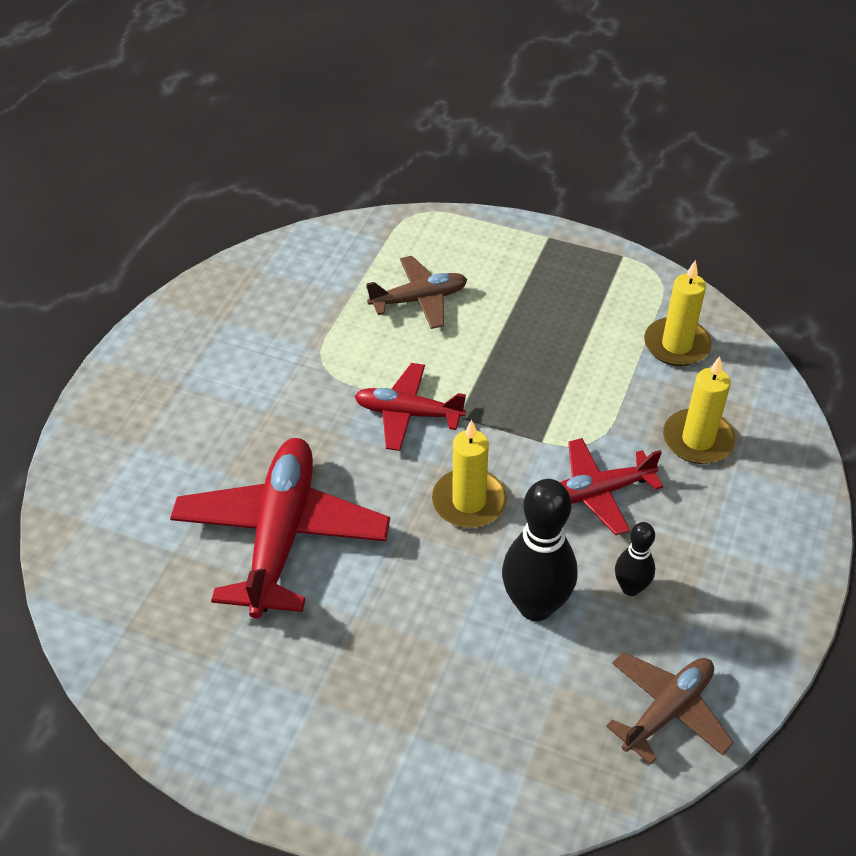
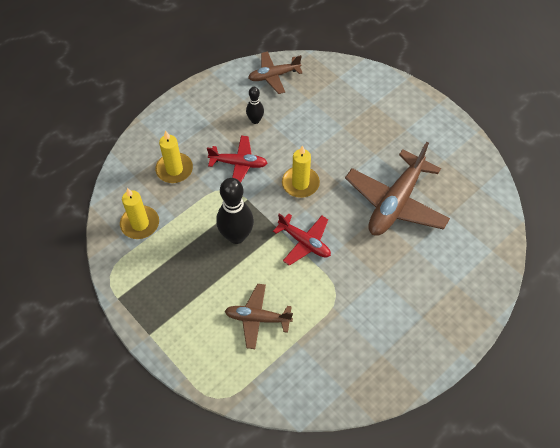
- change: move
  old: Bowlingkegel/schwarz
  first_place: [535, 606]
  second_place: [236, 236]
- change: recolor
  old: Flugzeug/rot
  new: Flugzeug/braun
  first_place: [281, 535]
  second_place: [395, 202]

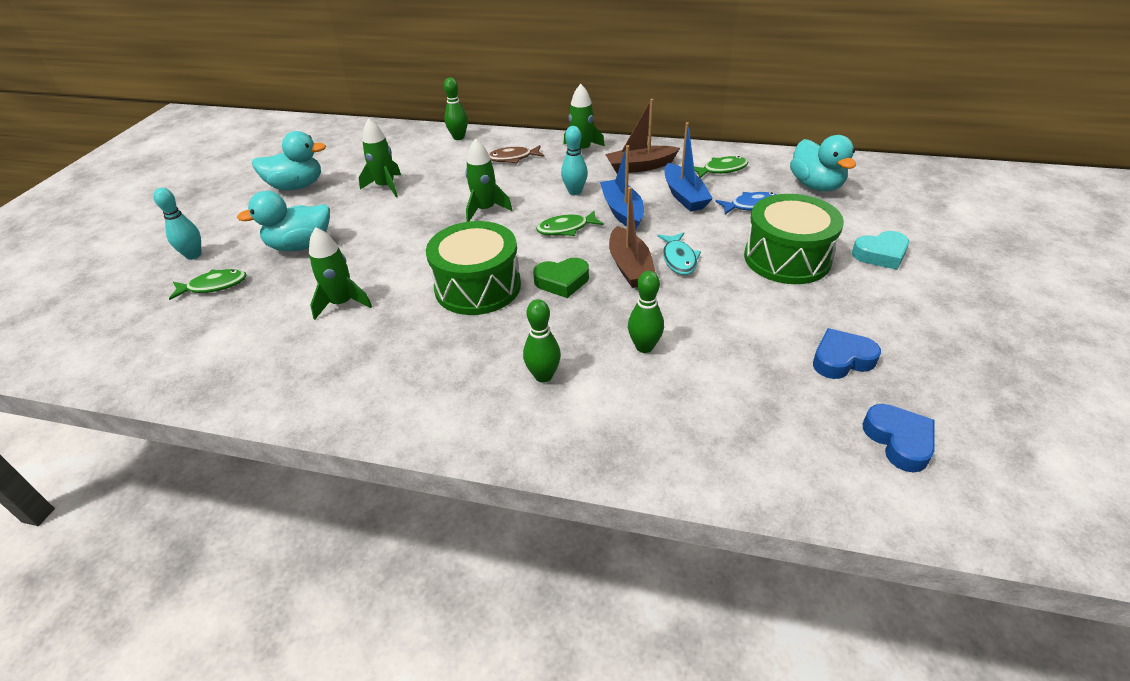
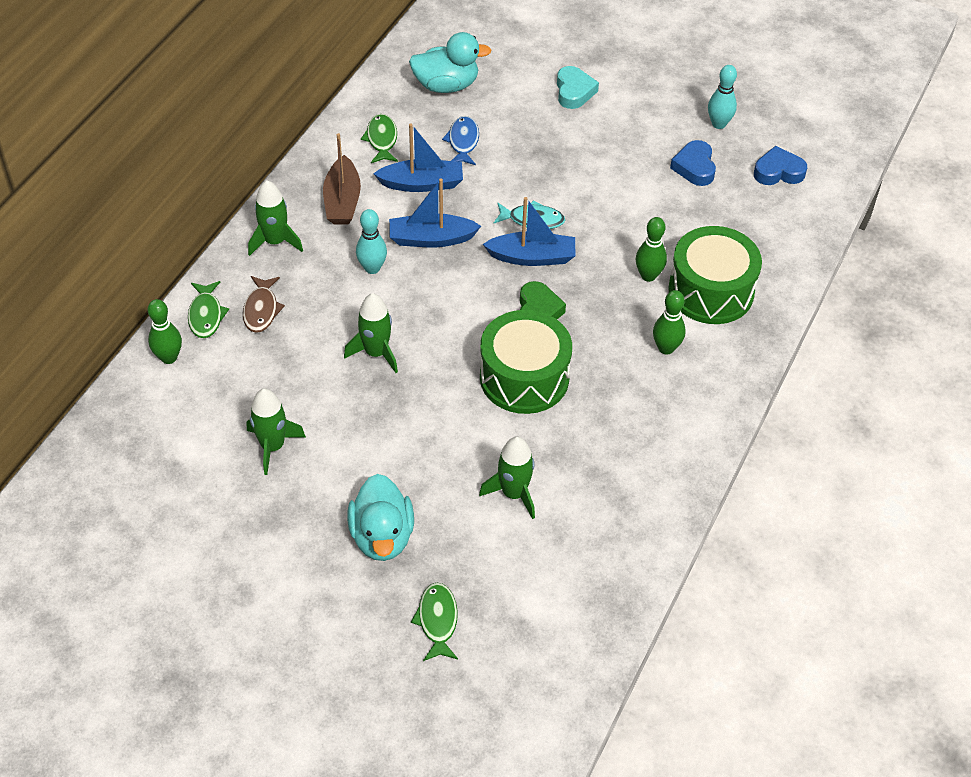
- change: delete
  old: Ente/türkis
  first_place: [296, 186]
- change: move
  old: Bowlingkegel/türkis
  first_place: [193, 255]
  second_place: [718, 124]
- change: move
  old: Fisch/grün
  first_place: [566, 229]
  second_place: [206, 315]
- change: move
  old: Trommel/grün
  first_place: [787, 258]
  second_place: [711, 291]
- change: recolor
  old: Boot/braun
  new: Boot/blau
  first_place: [630, 267]
  second_place: [532, 257]

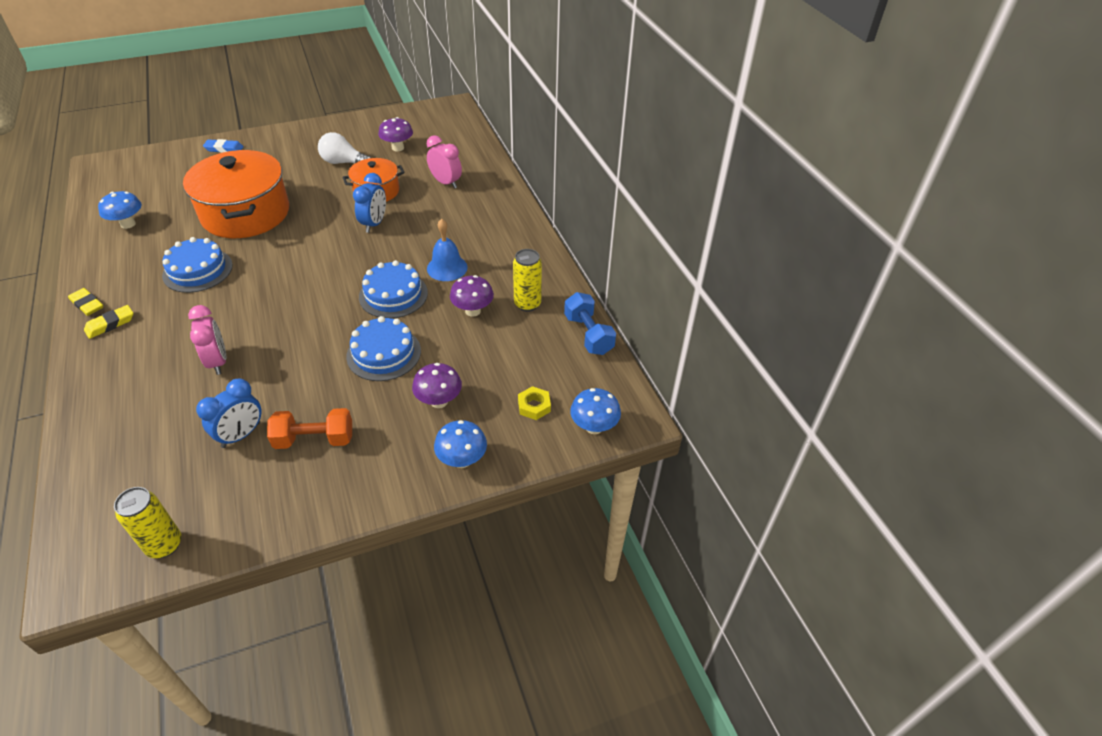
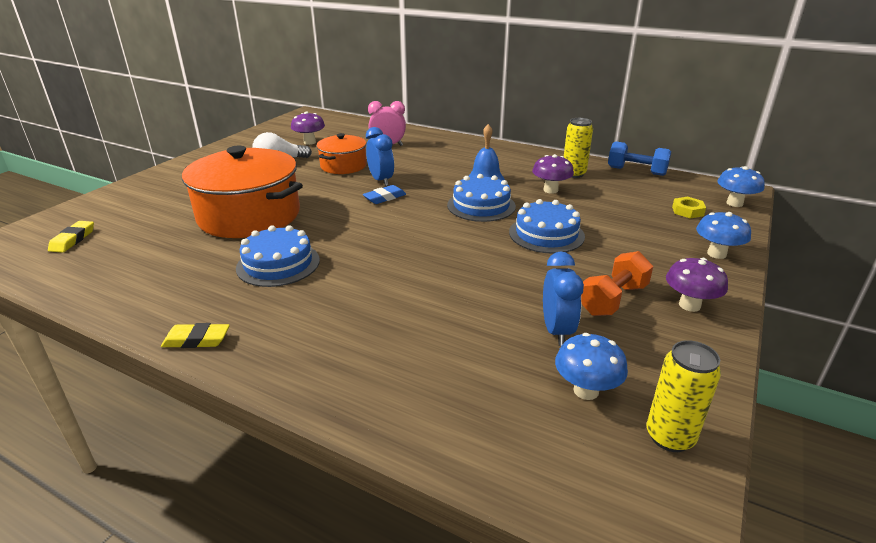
- change: delete
  old: Wecker/rosa
  first_place: [218, 361]
- change: move
  old: Radiergummi/gelb
  first_place: [110, 324]
  second_place: [73, 240]
- change: move
  old: Pilz/blau
  first_place: [128, 224]
  second_place: [586, 390]
- change: move
  old: Radiergummi/blau
  first_place: [224, 149]
  second_place: [384, 198]
- change: move
  old: Pilz/lila
  first_place: [439, 401]
  second_place: [689, 305]

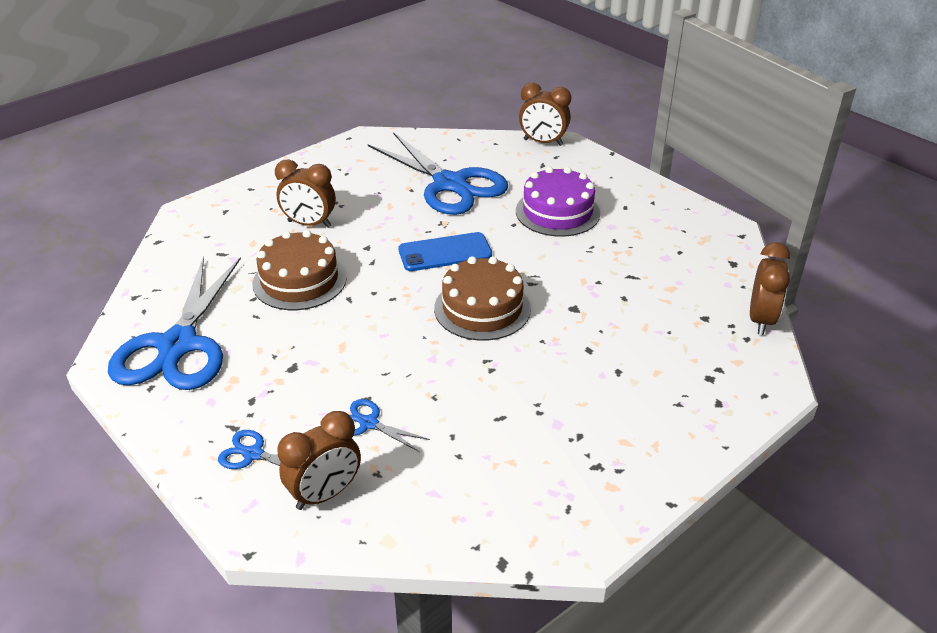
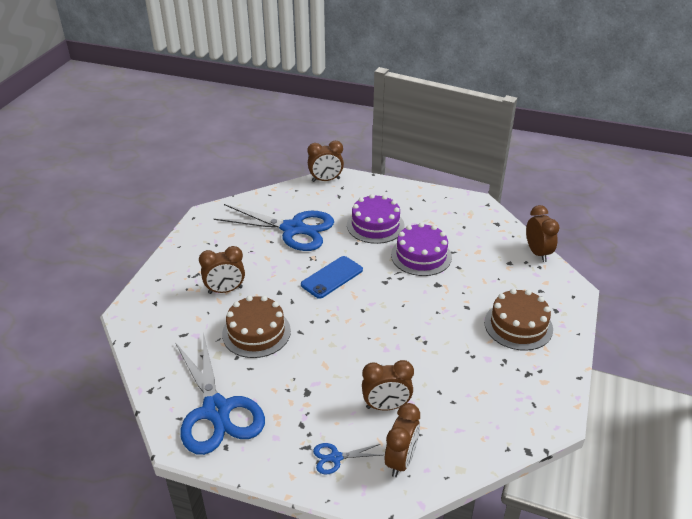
- change: insert
  new: Kuchen/lila
  second_place: [421, 256]
- change: move
  old: Kuchen/braun
  first_place: [482, 308]
  second_place: [518, 325]
- change: replace
  old: Schere/blau
  new: Wecker/braun
  first_place: [368, 423]
  second_place: [386, 406]

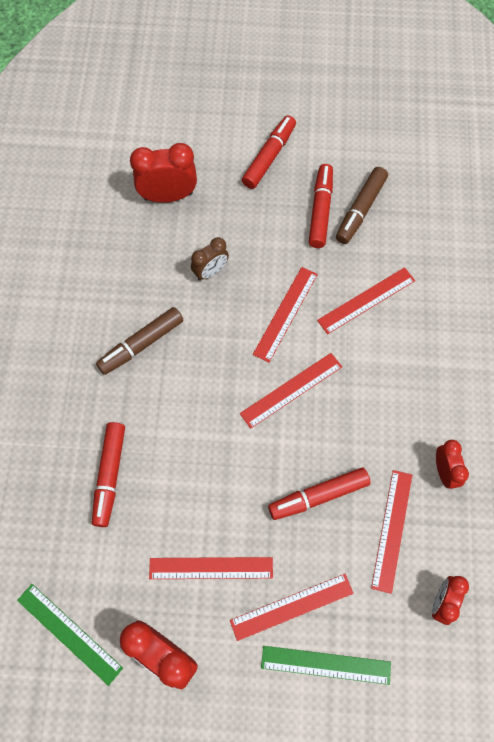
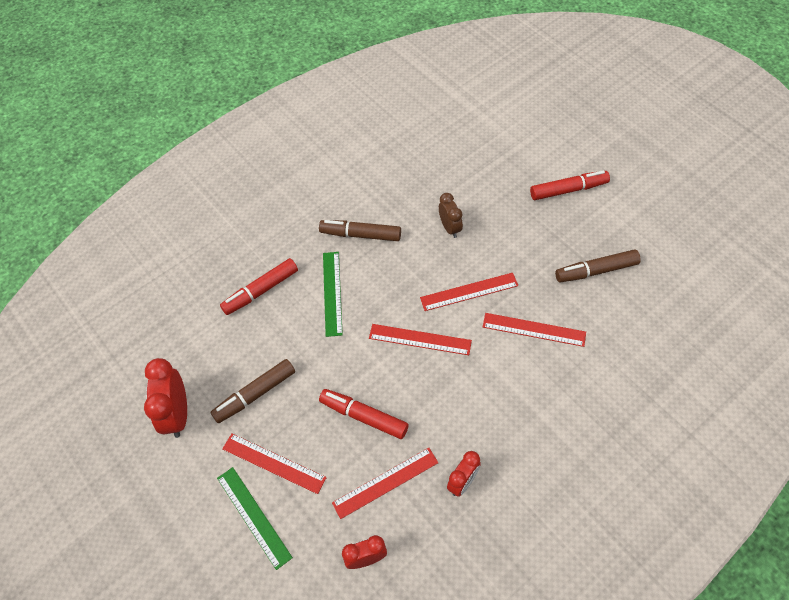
- change: delete
  old: Wecker/rot
  first_place: [168, 196]
- change: delete
  old: Filzstift/rot
  first_place: [320, 210]
- change: move
  old: Lineal/grün
  first_place: [69, 633]
  second_place: [332, 293]
- change: replace
  old: Lineal/rot
  new: Filzstift/braun
  first_place: [211, 568]
  second_place: [255, 394]
- change: rotate
  old: Wecker/braun
  first_place: [210, 271]
  second_place: [450, 228]
  degrees: -120

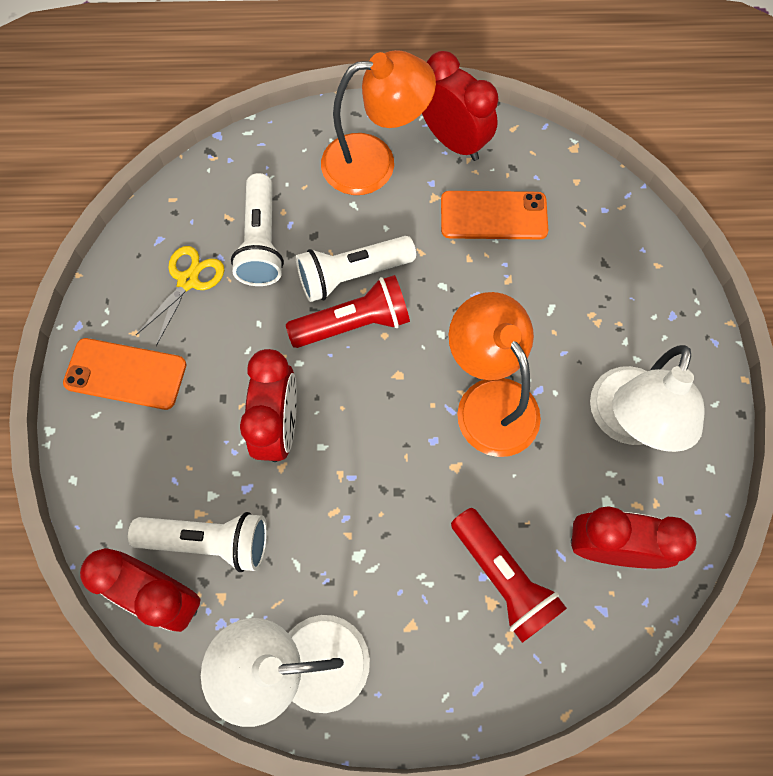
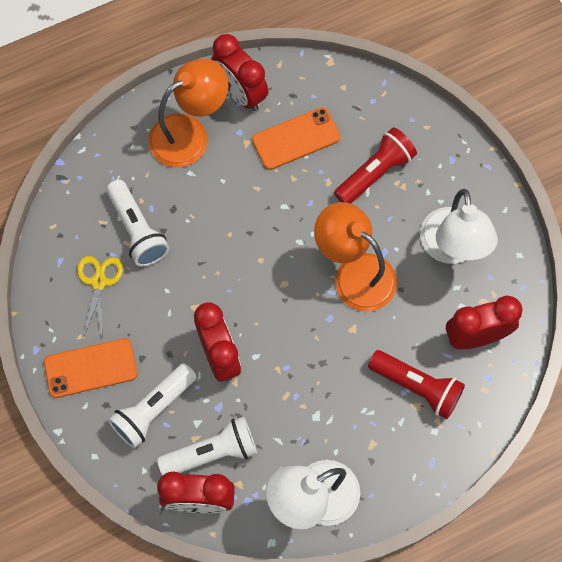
- change: move
  old: Taschenlampe/rot
  first_place: [354, 323]
  second_place: [375, 173]
- change: move
  old: Taschenlampe/weiß
  first_place: [352, 275]
  second_place: [153, 409]
- change: rotate
  old: Wecker/rot
  first_place: [453, 142]
  second_place: [240, 93]
  degrees: -150

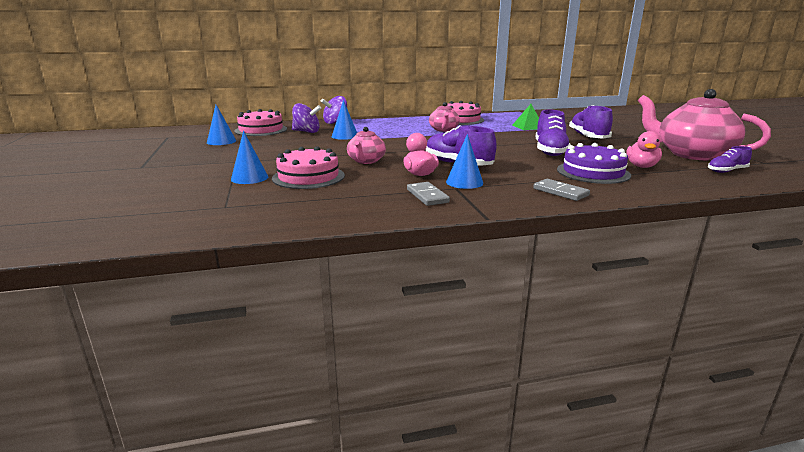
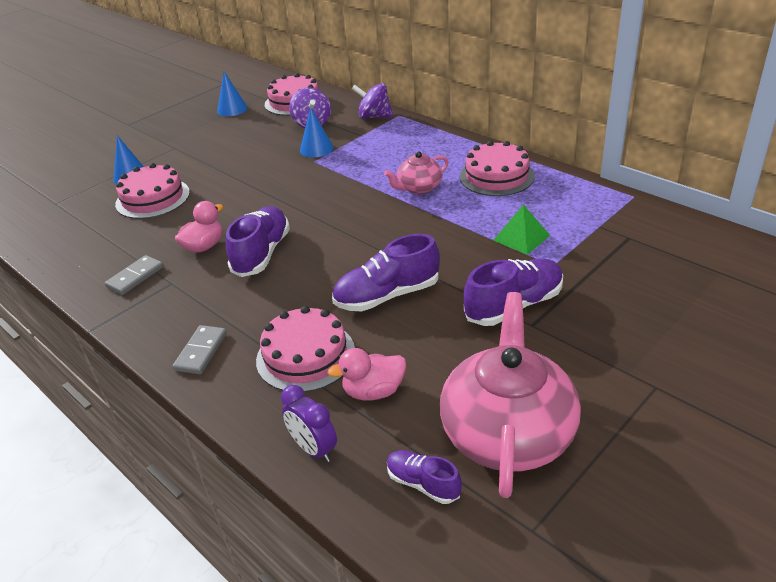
- change: delete
  old: Teekanne/rosa
  first_place: [366, 161]
- change: delete
  old: Kegel/blau
  first_place: [464, 182]
- change: insert
  new: Wecker/lila
  second_place: [313, 449]
- change: recolor
  old: Kuchen/lila
  new: Kuchen/rosa
  first_place: [593, 172]
  second_place: [305, 356]

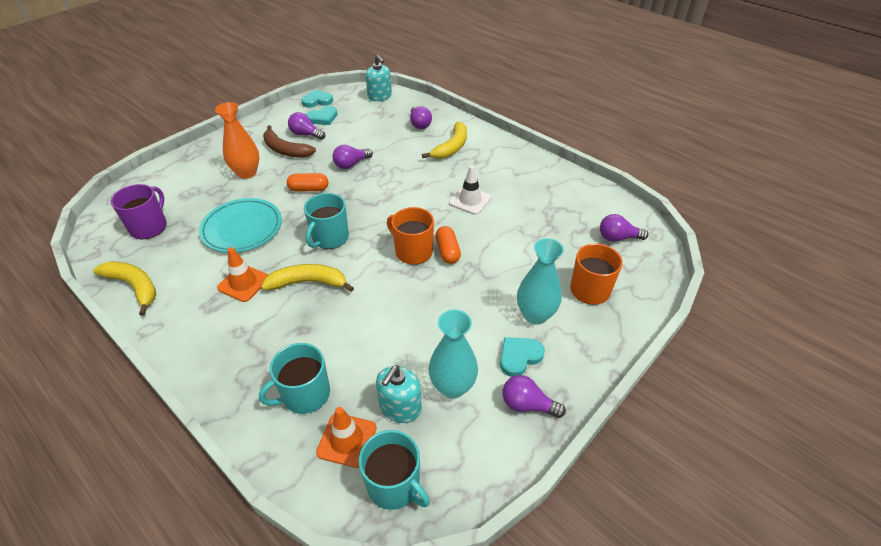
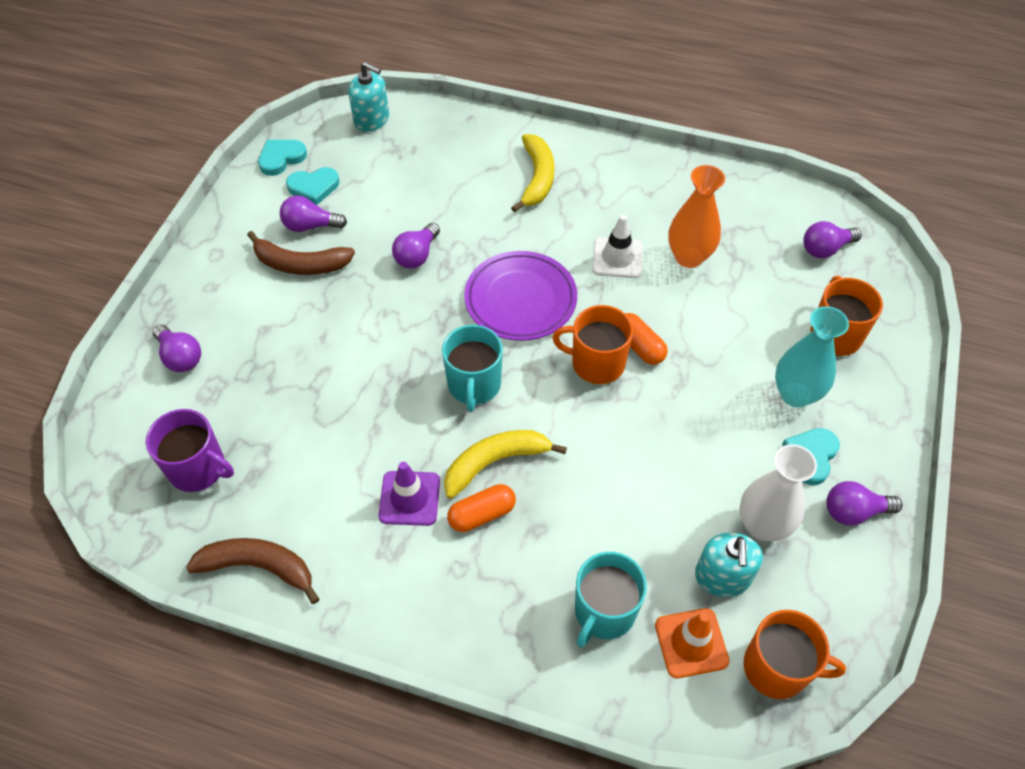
- change: delete
  old: Teller/türkis
  first_place: [242, 228]
- change: insert
  new: Teller/lila
  second_place: [520, 299]
- change: move
  old: Vase/orange
  first_place: [247, 173]
  second_place: [689, 257]
- change: move
  old: Kapsel/orange
  first_place: [309, 189]
  second_place: [482, 514]
- change: move
  old: Glühbirne/lila
  first_place: [419, 124]
  second_place: [180, 357]
- change: recolor
  old: Banane/gelb
  new: Banane/braun
  first_place: [134, 286]
  second_place: [258, 567]
- change: recolor
  old: Leitkegel/orange
  new: Leitkegel/lila
  first_place: [243, 283]
  second_place: [409, 498]
- change: recolor
  old: Tasse/türkis
  new: Tasse/orange
  first_place: [394, 485]
  second_place: [777, 668]
- change: recolor
  old: Vase/türkis
  new: Vase/weiß
  first_place: [452, 386]
  second_place: [762, 525]
- change: rotate
  old: Tasse/lila
  first_place: [149, 227]
  second_place: [198, 468]
  degrees: 120
- change: rotate
  old: Herz/türkis
  first_place: [323, 118]
  second_place: [314, 187]
  degrees: 45

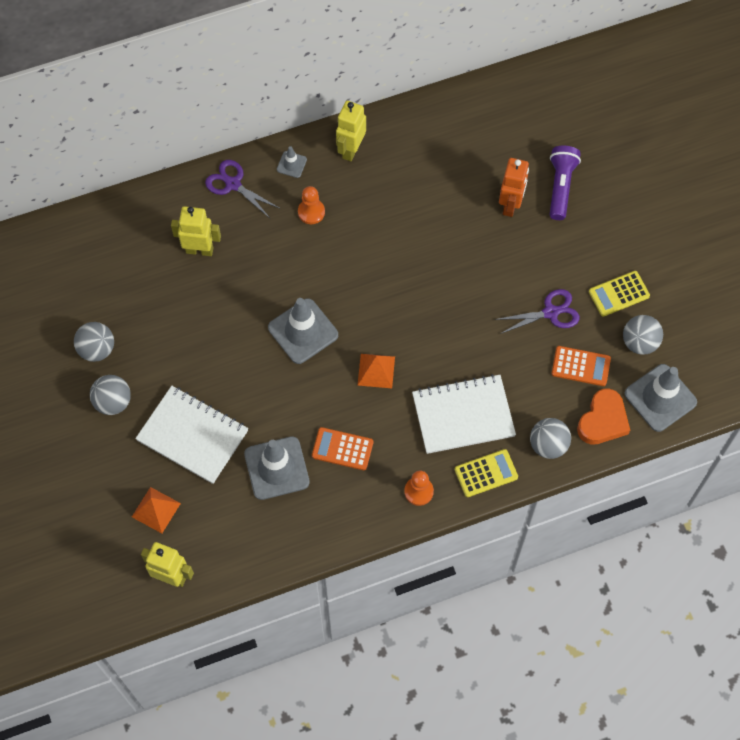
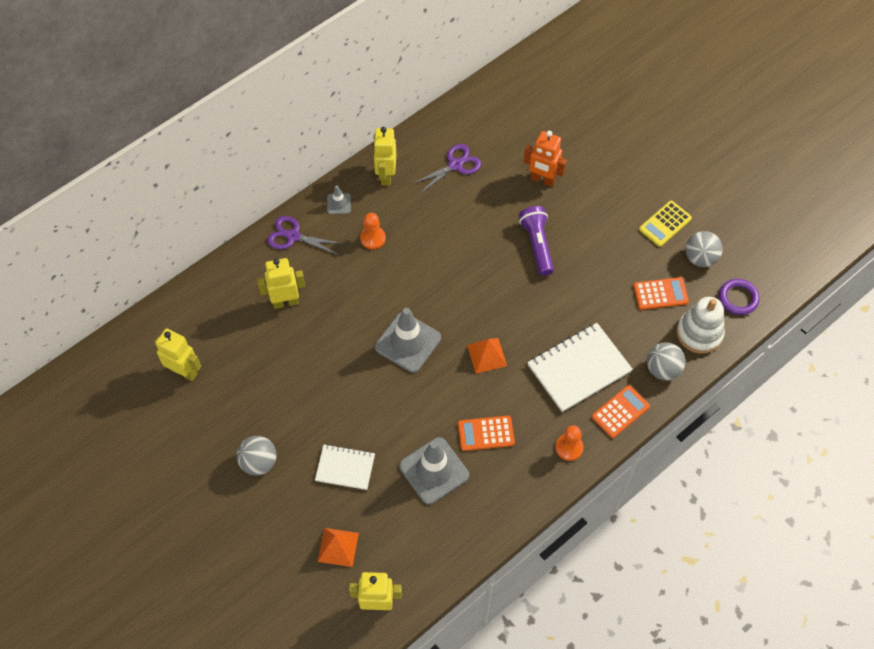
- change: delete
  old: Ball/grau
  first_place: [97, 349]
- change: insert
  new: Roboter/gelb
  second_place: [184, 371]
- change: move
  old: Schere/lila
  first_place: [550, 312]
  second_place: [455, 165]
- change: move
  old: Taschenlampe/lila
  first_place: [560, 186]
  second_place: [537, 245]
- change: replace
  old: Herz/orange
  new: Stapelspielzeug/weiß
  first_place: [603, 420]
  second_place: [699, 333]
- change: replace
  old: Leitkegel/grau
  new: Ring/lila
  first_place: [660, 398]
  second_place: [738, 298]
- change: recolor
  old: Taschenrechner/gelb
  new: Taschenrechner/orange
  first_place: [486, 473]
  second_place: [620, 412]
- change: rotate
  old: Roboter/orange
  first_place: [510, 205]
  second_place: [542, 180]
  degrees: 120
- change: resize
  old: Notizbuch/weiß
  first_place: [192, 436]
  second_place: [345, 468]
  factor: 0.6

